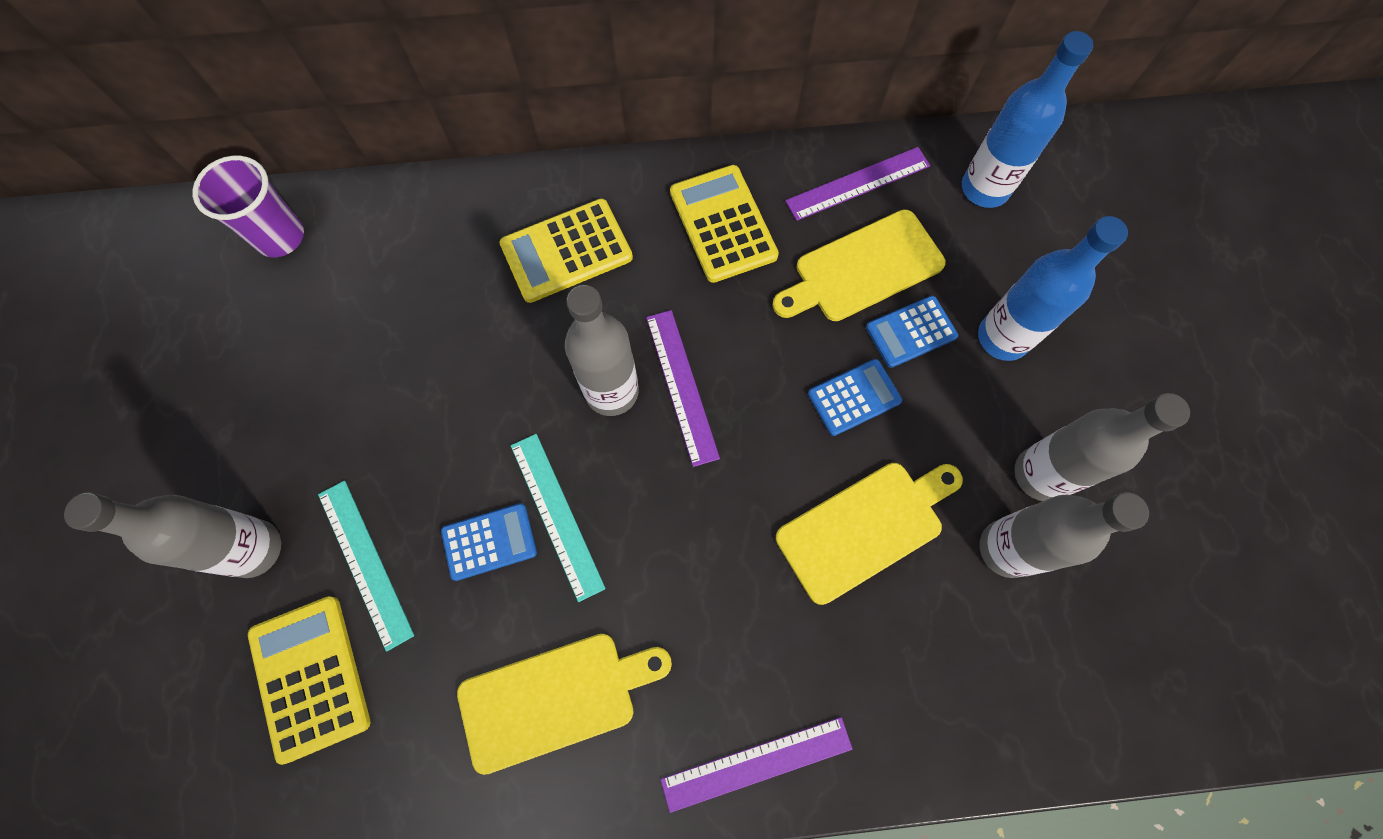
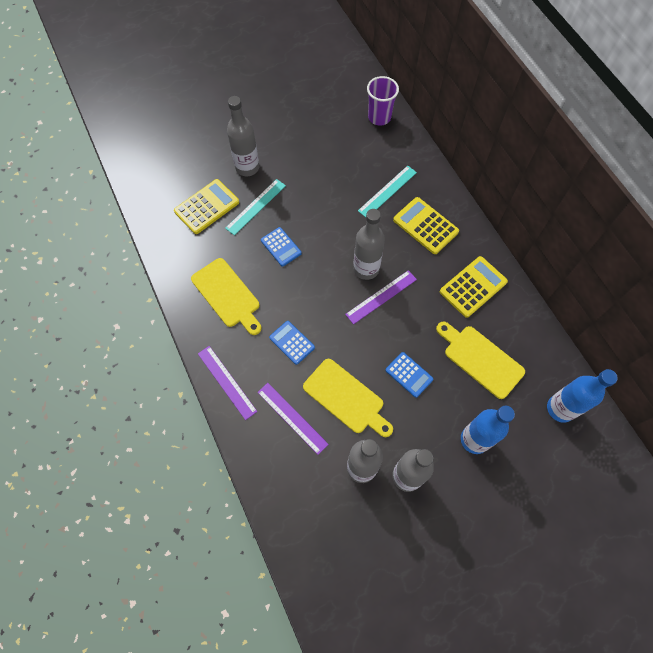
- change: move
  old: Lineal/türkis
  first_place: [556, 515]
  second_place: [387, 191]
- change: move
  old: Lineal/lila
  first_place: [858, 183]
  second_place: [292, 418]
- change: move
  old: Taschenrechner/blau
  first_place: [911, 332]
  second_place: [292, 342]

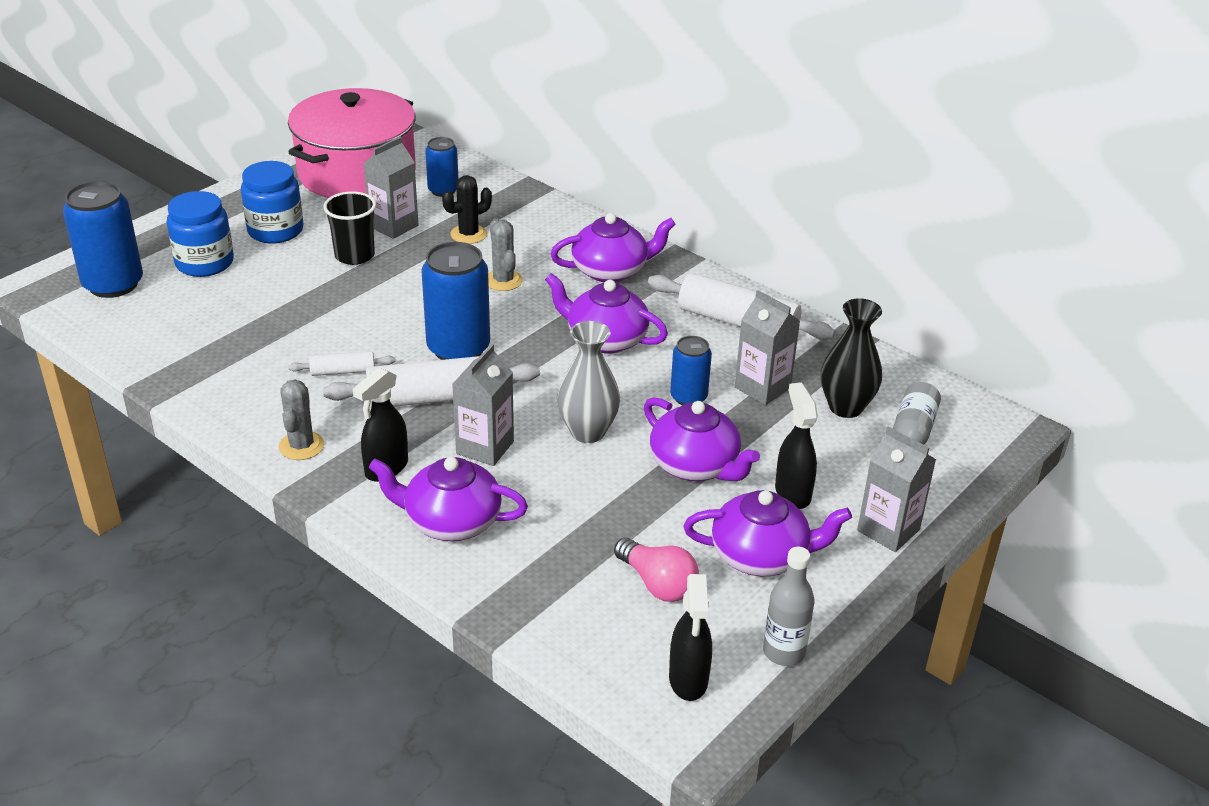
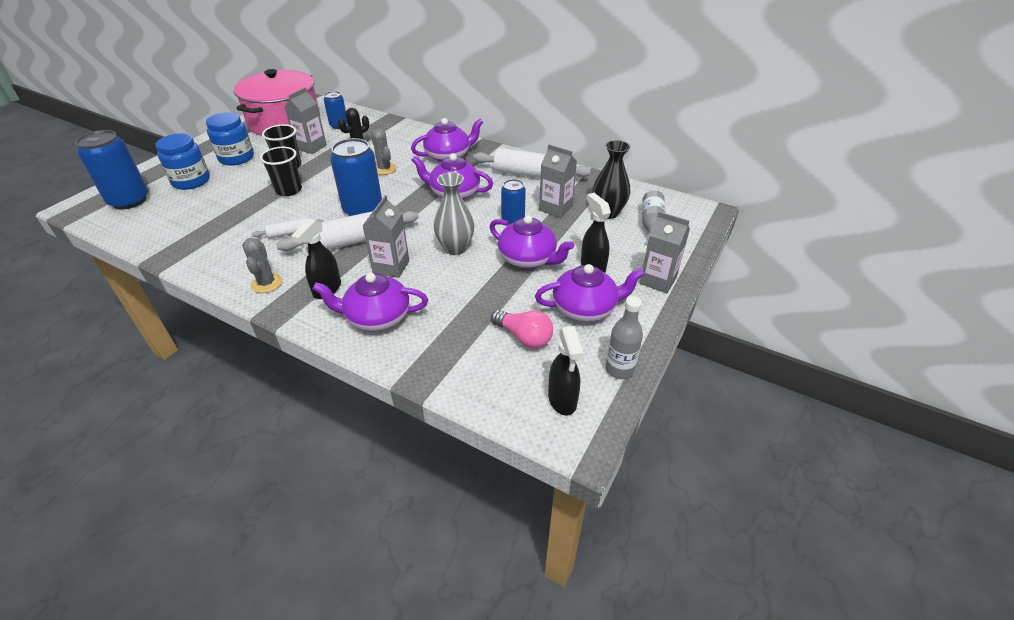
- change: insert
  new: Becher/schwarz
  second_place: [288, 190]

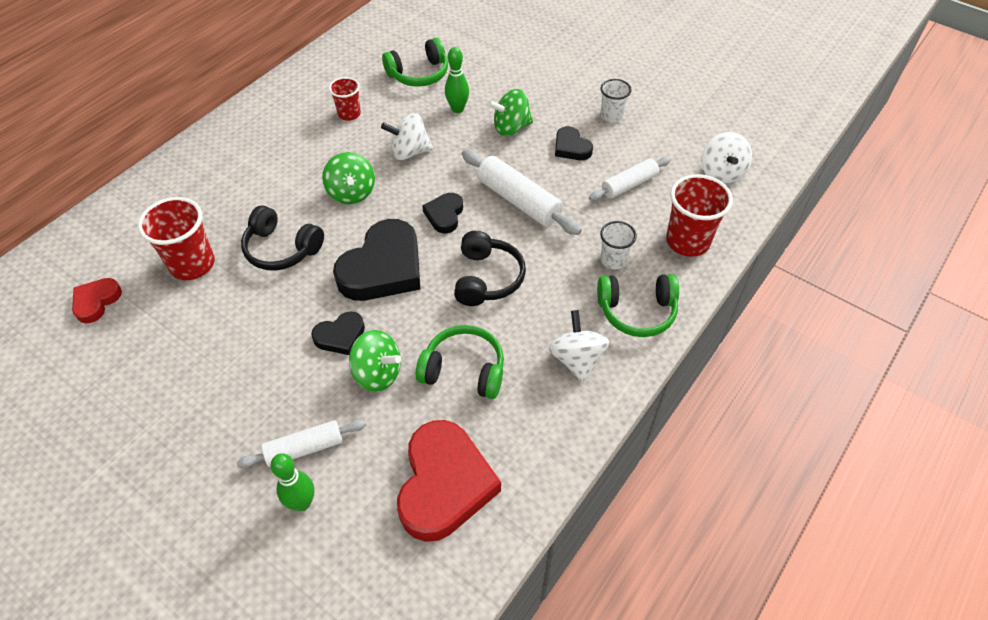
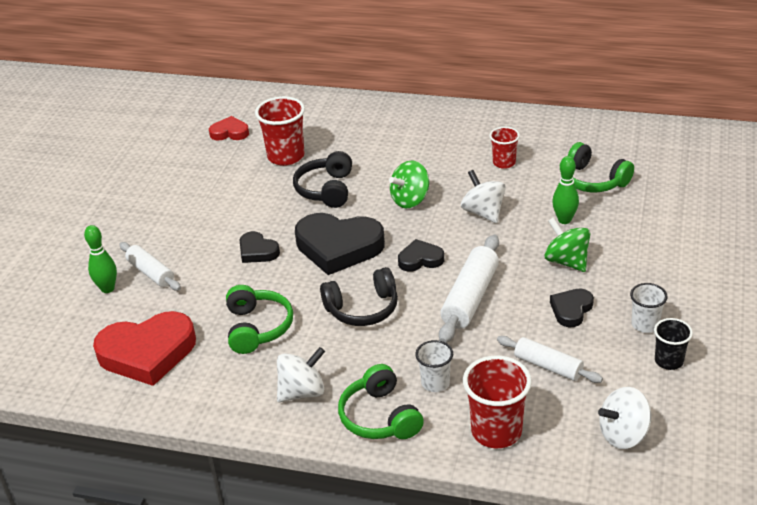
- change: delete
  old: Kreisel/grün
  first_place: [377, 373]
- change: insert
  new: Becher/schwarz
  second_place: [668, 361]

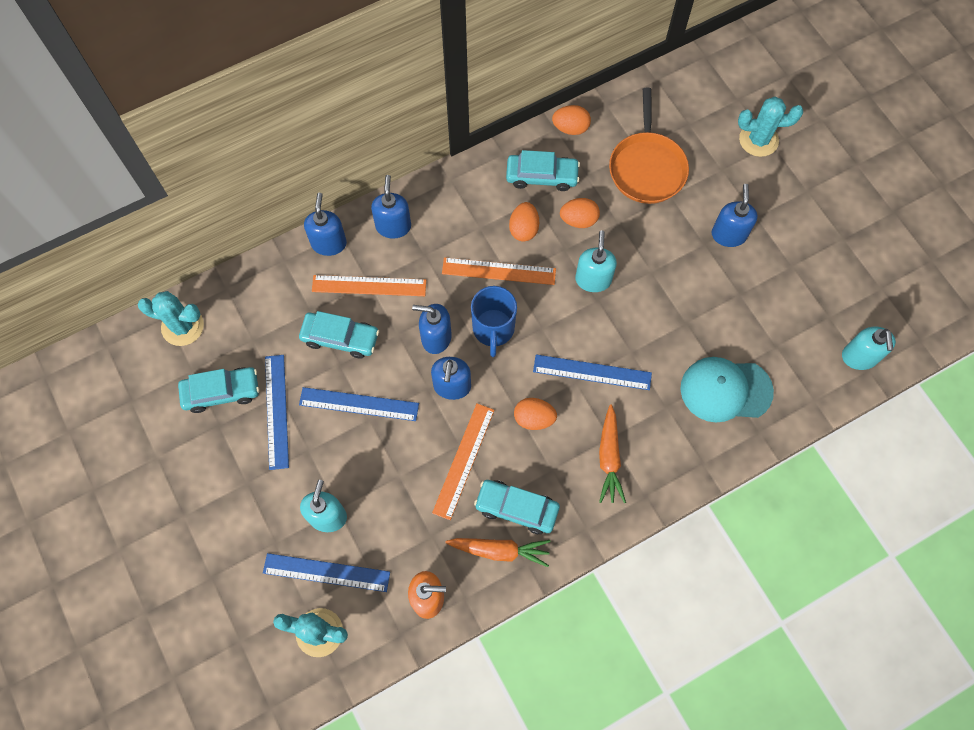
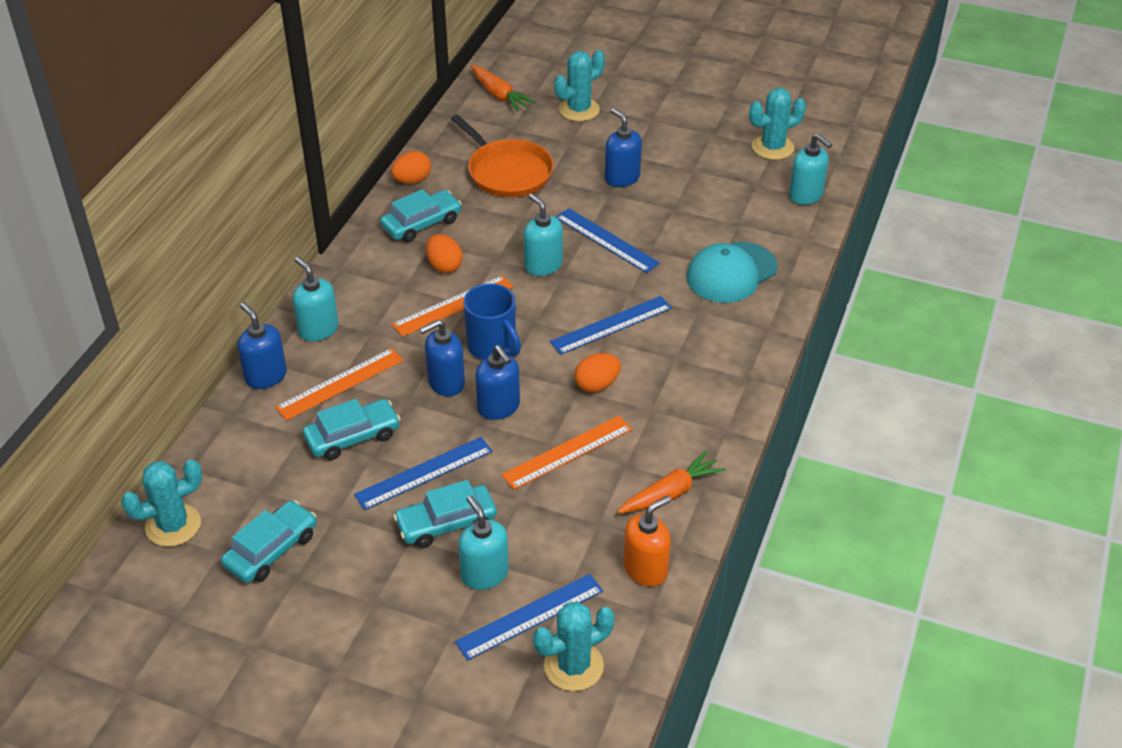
- change: delete
  old: Ei/orange
  first_place: [578, 220]
- change: insert
  new: Kaktus/türkis
  second_place: [772, 147]
- change: move
  old: Lineal/blau
  first_place: [277, 411]
  second_place: [607, 240]
- change: move
  old: Auto/türkis
  first_place: [517, 508]
  second_place: [446, 523]
- change: move
  old: Karotte/orange
  first_place: [609, 458]
  second_place: [499, 95]
- change: recolor
  old: Seifenspender/blau
  new: Seifenspender/türkis
  first_place: [393, 226]
  second_place: [318, 329]
- change: rotate
  old: Lineal/orange
  first_place: [463, 460]
  second_place: [567, 452]
  degrees: 75

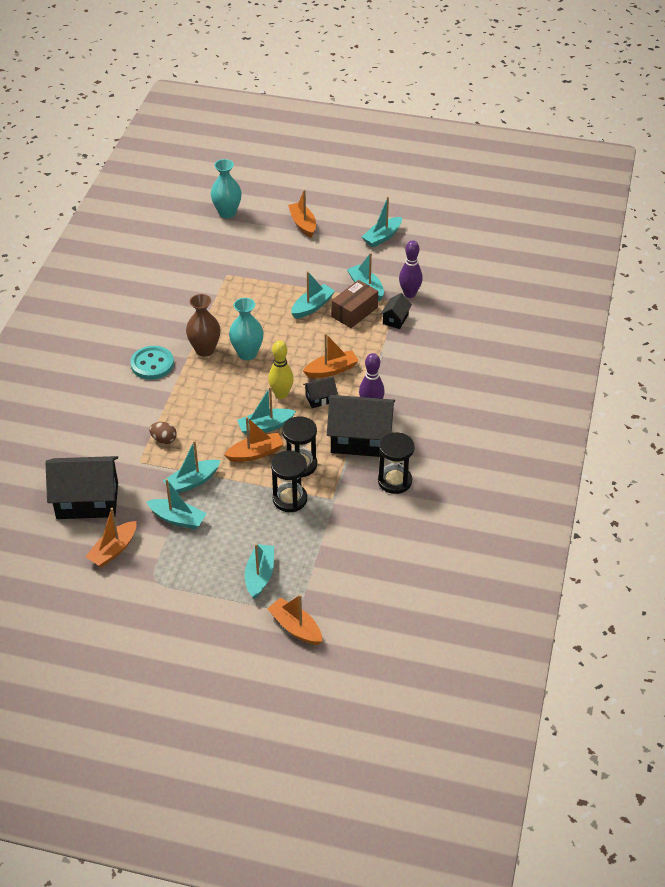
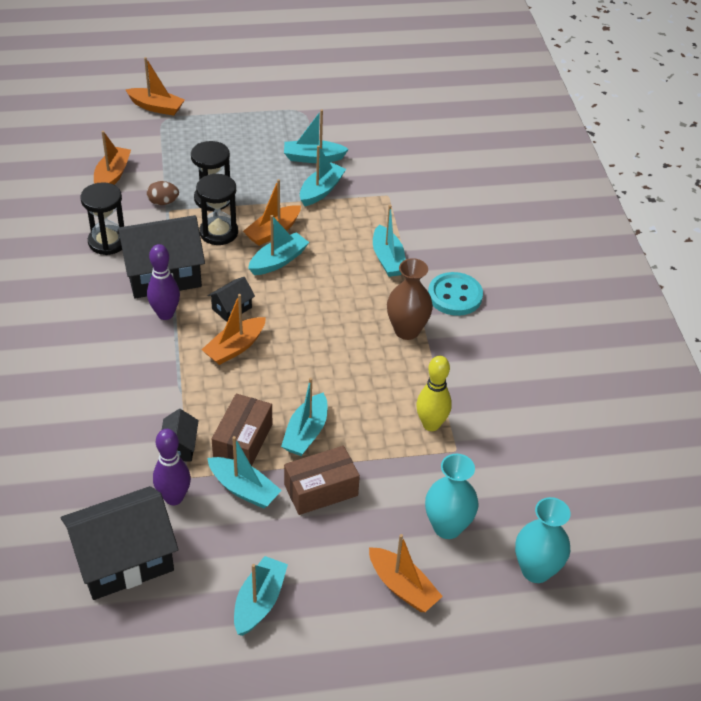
- change: insert
  new: Schachtel/braun
  second_place: [321, 490]
- change: move
  old: Haus/schwarz
  first_place: [87, 500]
  second_place: [124, 560]
- change: move
  old: Boot/orange
  first_place: [113, 550]
  second_place: [112, 175]
- change: move
  old: Ei/braun
  first_place: [164, 440]
  second_place: [163, 202]
- change: move
  old: Vase/türkis
  first_place: [247, 353]
  second_place: [447, 527]
- change: move
  old: Boot/türkis
  first_place: [260, 575]
  second_place: [388, 259]
- change: move
  old: Bowlingkegel/gelb
  first_place: [281, 394]
  second_place: [431, 424]

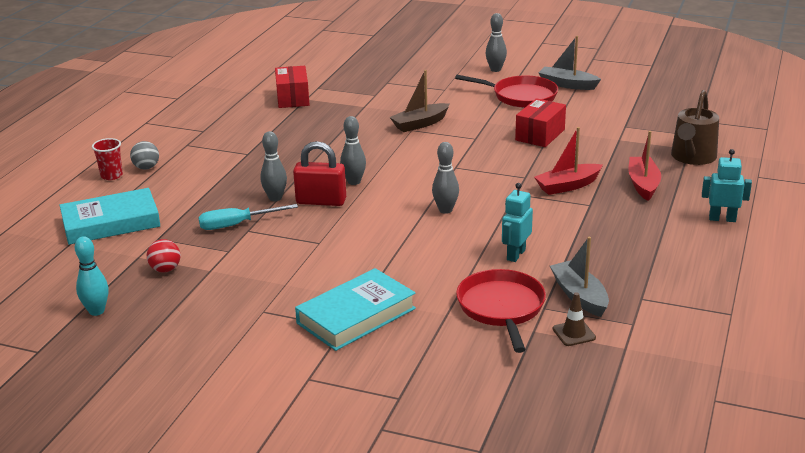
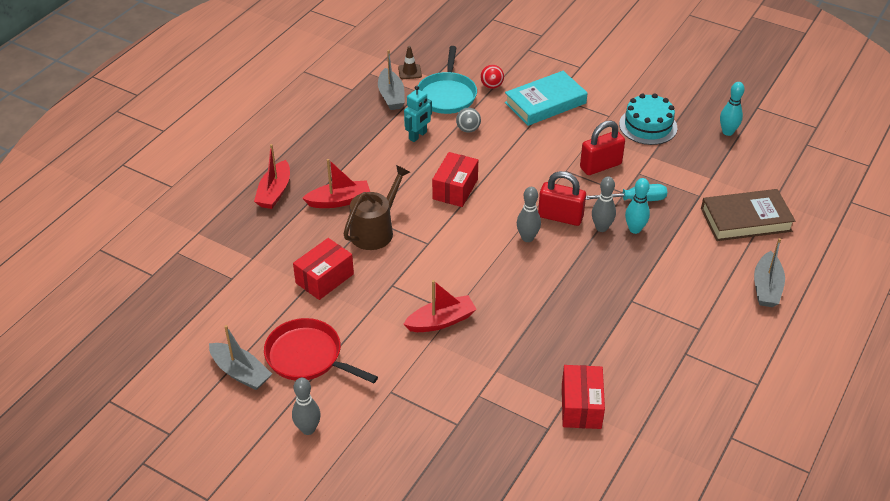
- change: delete
  old: Roboter/türkis
  first_place: [722, 219]
- change: insert
  new: Vorhängeschloss/rot
  second_place: [600, 166]
- change: insert
  new: Kuchen/türkis
  second_place: [648, 126]
- change: insert
  new: Bowlingkegel/türkis
  second_place: [635, 229]
- change: move
  old: Ball/grau
  first_place: [146, 167]
  second_place: [468, 129]
- change: move
  old: Ball/rot
  first_place: [165, 269]
  second_place: [491, 86]
- change: move
  old: Gießkanne/braun
  first_place: [692, 157]
  second_place: [375, 230]
- change: replace
  old: Becher/rot
  new: Boot/grau
  first_place: [111, 175]
  second_place: [766, 287]
- change: replace
  old: Bowlingkegel/grau
  new: Schachtel/rot
  first_place: [445, 210]
  second_place: [455, 189]
- change: recolor
  old: Buch/türkis
  new: Buch/braun
  first_place: [111, 223]
  second_place: [745, 220]
- change: recolor
  old: Boot/braun
  new: Boot/rot
  first_place: [420, 124]
  second_place: [441, 321]
- change: recolor
  old: Pfanne/rot
  new: Pfanne/türkis
  first_place: [501, 308]
  second_place: [447, 95]

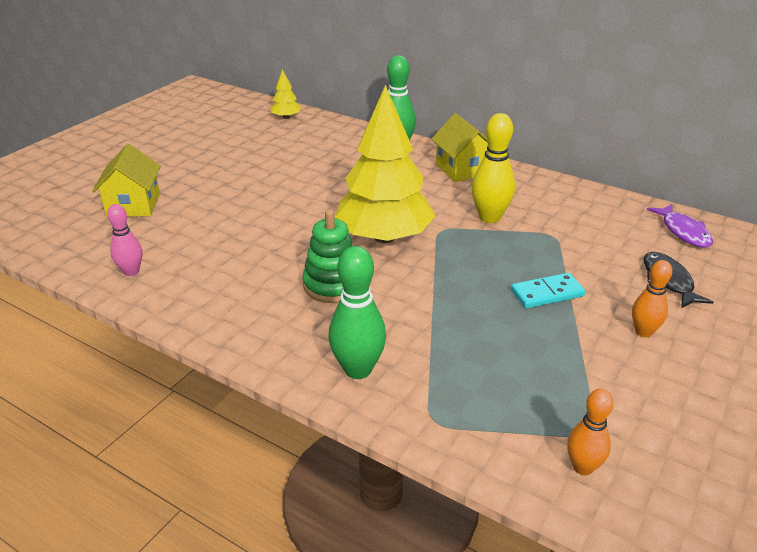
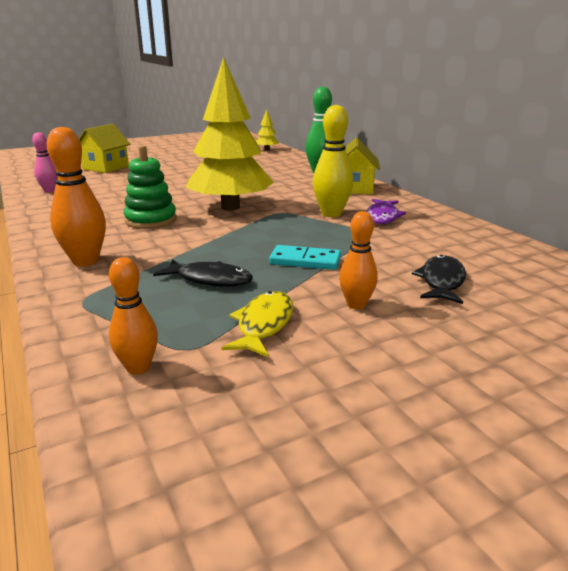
- change: insert
  new: Fisch/schwarz
  second_place: [210, 279]
- change: insert
  new: Fisch/gelb
  second_place: [263, 324]
- change: move
  old: Fisch/lila
  first_place: [683, 232]
  second_place: [382, 217]
- change: recolor
  old: Bowlingkegel/grün
  new: Bowlingkegel/orange
  first_place: [358, 369]
  second_place: [85, 261]

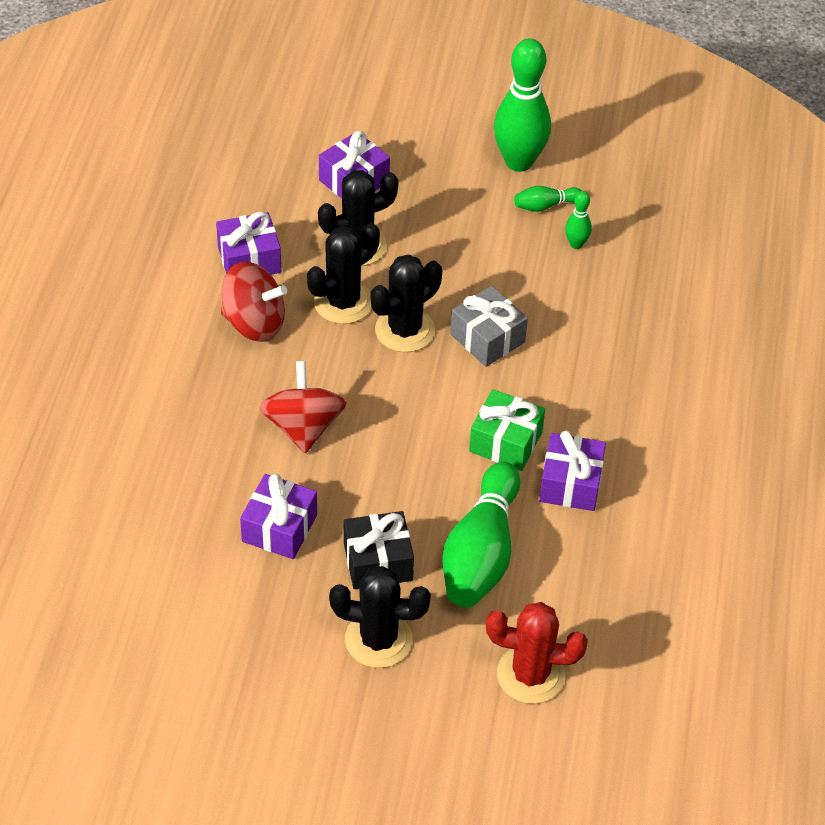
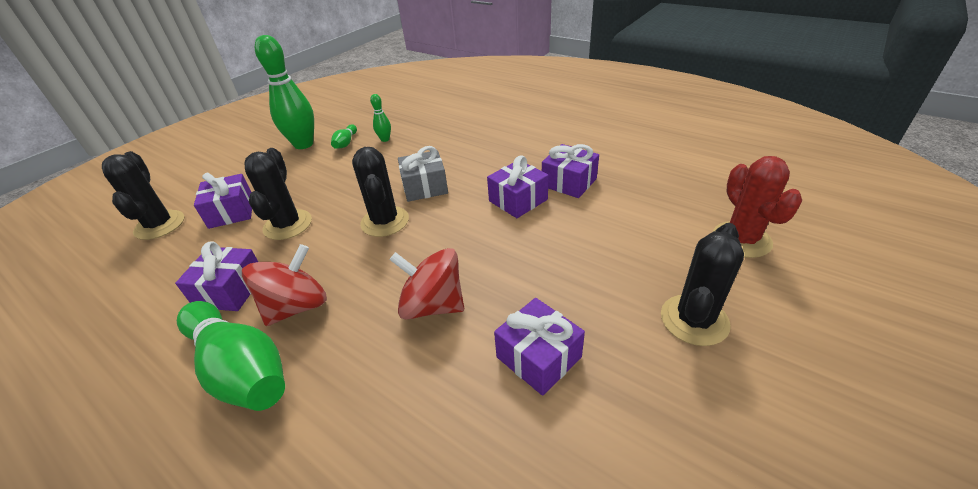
- change: delete
  old: Geschenk/schwarz
  first_place: [378, 562]
- change: move
  old: Kaktus/schwarz
  first_place: [343, 302]
  second_place: [160, 225]
- change: move
  old: Bowlingkegel/grün
  first_place: [481, 553]
  second_place: [241, 368]
- change: recolor
  old: Geschenk/grün
  new: Geschenk/lila
  first_place: [505, 442]
  second_place: [518, 200]
- change: rotate
  old: Kaktus/rot
  first_place: [530, 675]
  second_place: [741, 240]
  degrees: -45

